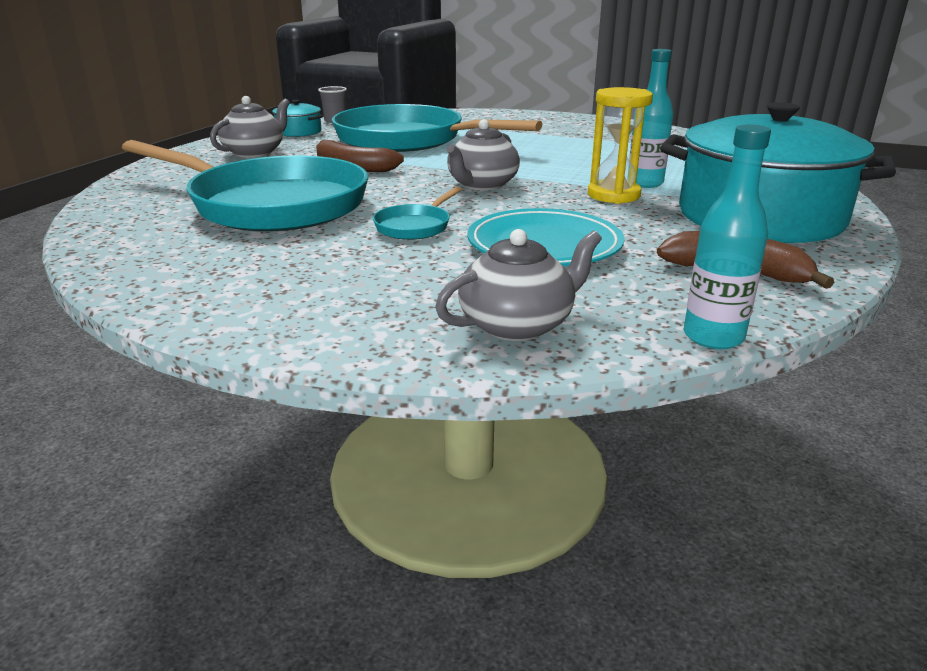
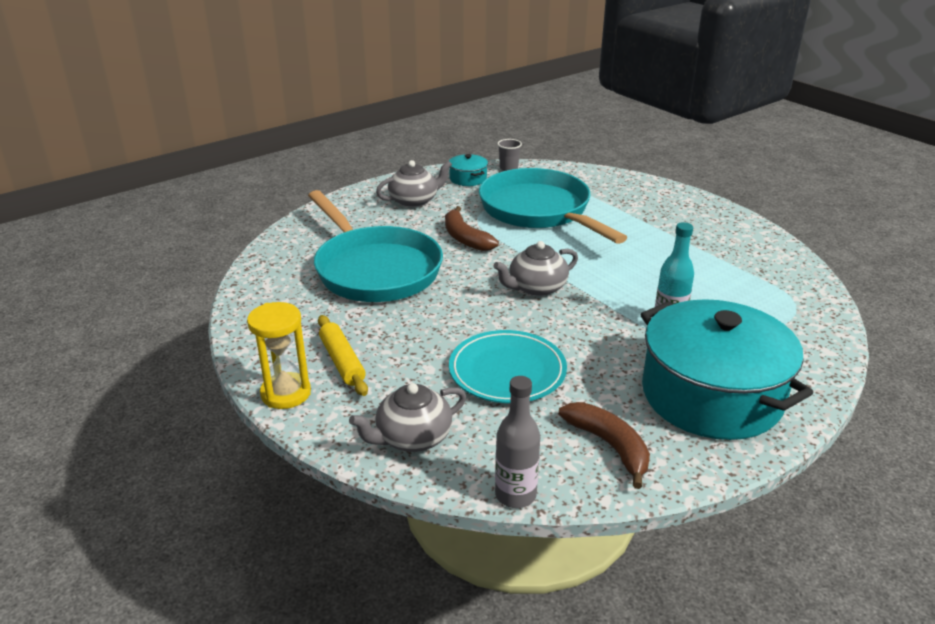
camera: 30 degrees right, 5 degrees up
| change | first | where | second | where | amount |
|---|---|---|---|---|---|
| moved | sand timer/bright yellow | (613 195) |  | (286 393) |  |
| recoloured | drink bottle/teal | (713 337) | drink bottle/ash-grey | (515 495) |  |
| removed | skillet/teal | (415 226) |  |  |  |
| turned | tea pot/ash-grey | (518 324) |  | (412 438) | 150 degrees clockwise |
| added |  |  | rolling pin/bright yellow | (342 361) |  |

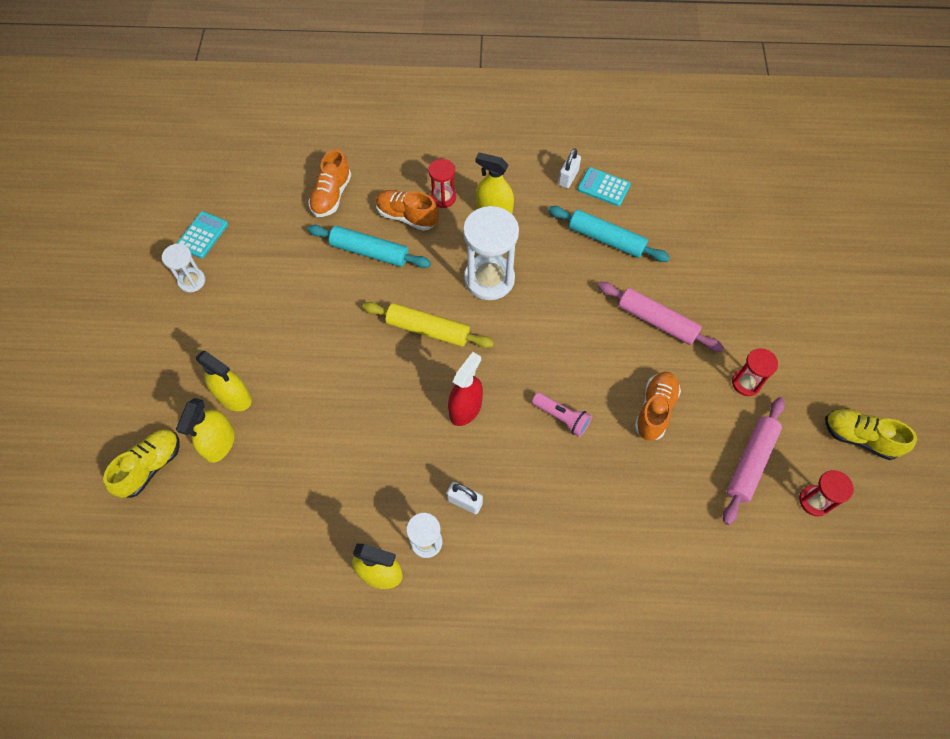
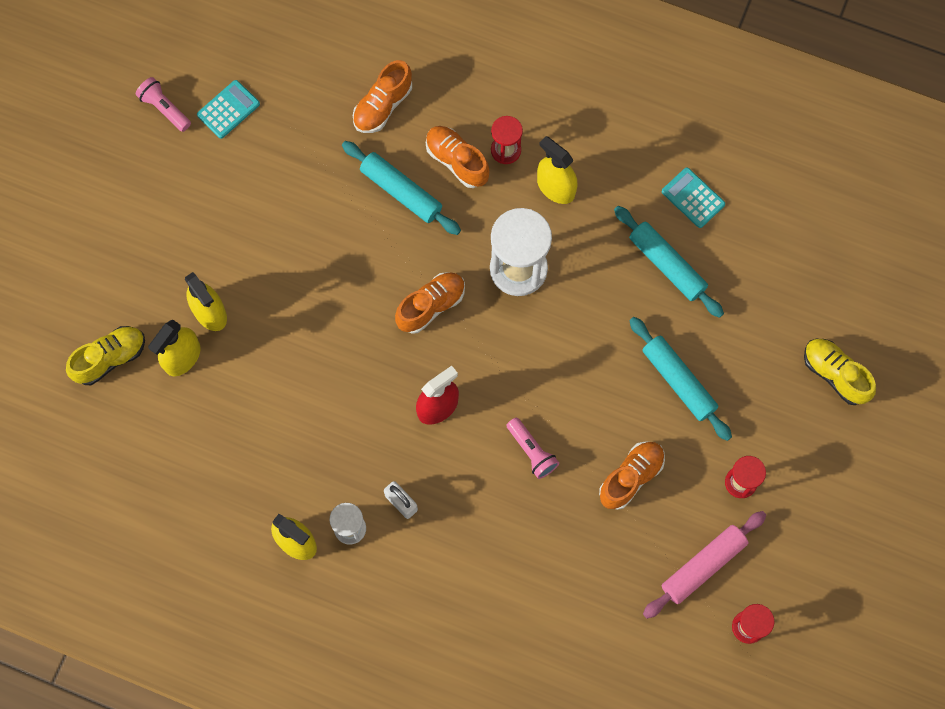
camera: 20 degrees right, 10 degrees up
| change | first | where | second | where | amount |
|---|---|---|---|---|---|
| removed | small lock/white | (568 178) |  |  |  |
| removed | sand timer/white | (192 281) |  |  |  |
| recoloured | rolling pin/rosy | (657 321) | rolling pin/teal | (678 381) |  |
| replaced | rolling pin/bright yellow | (428 330) | shoe/orange | (431 306) |  |
| moved | shoe/bright yellow | (859 438) |  | (835 374) |  |
| added |  |  | flashlight/rosy | (164 108) |  |

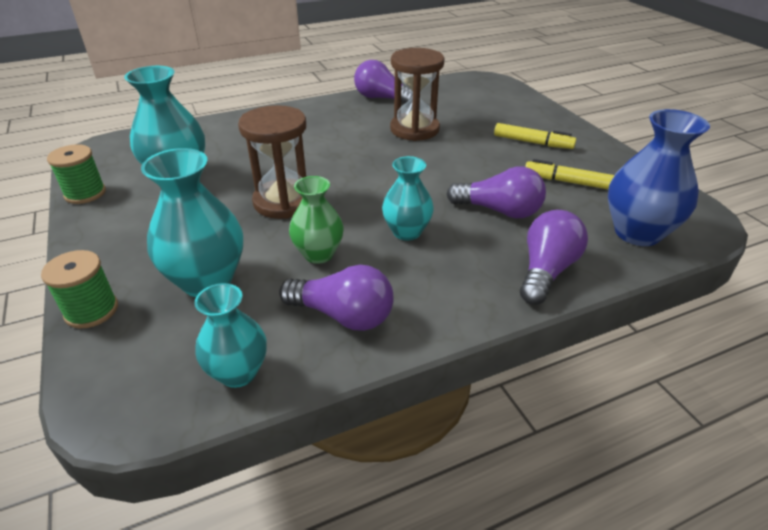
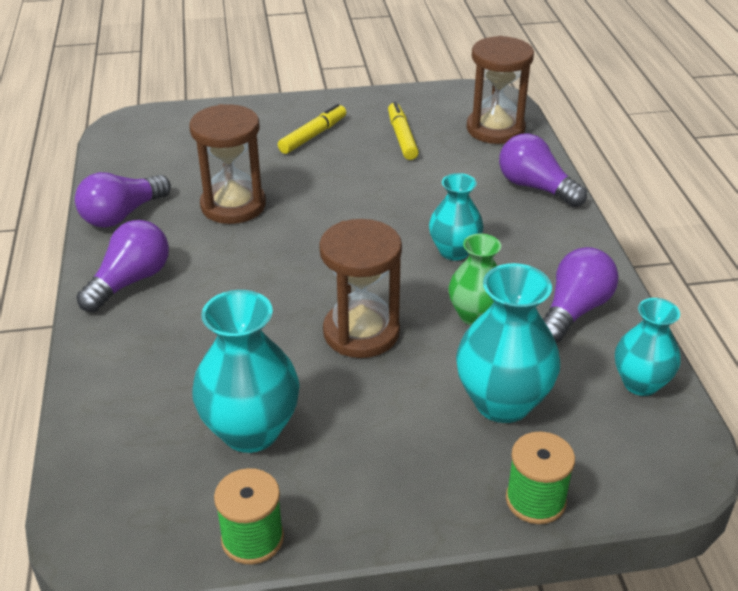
camera: 75 degrees left, 0 degrees up
| change | first | where | second | where | amount |
|---|---|---|---|---|---|
| replaced | flower vase/cobalt | (637 233) | sand timer/brown | (495 129) |  |
| turned | marker/bright yellow | (569 182) |  | (402 137) | 135 degrees clockwise |
| moved | light bulb/royal purple | (499 211) |  | (130 281) |  |

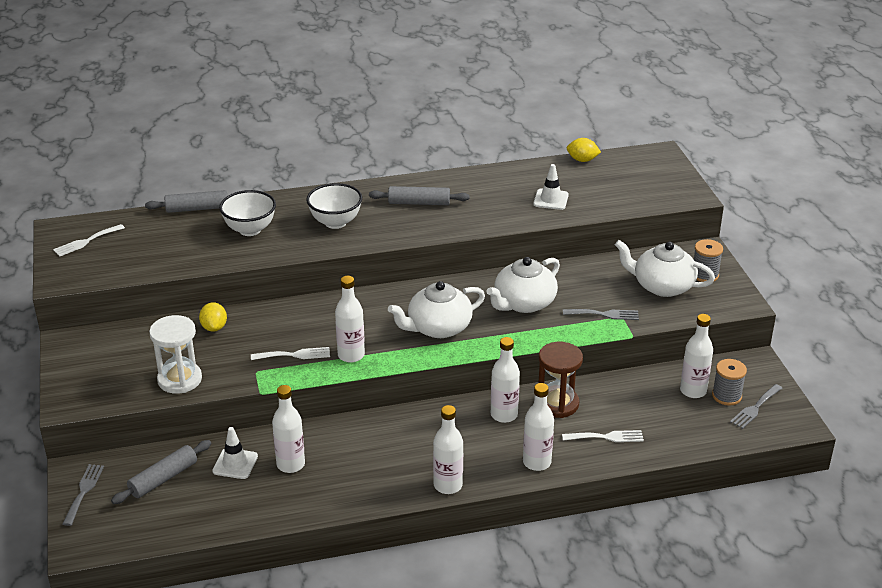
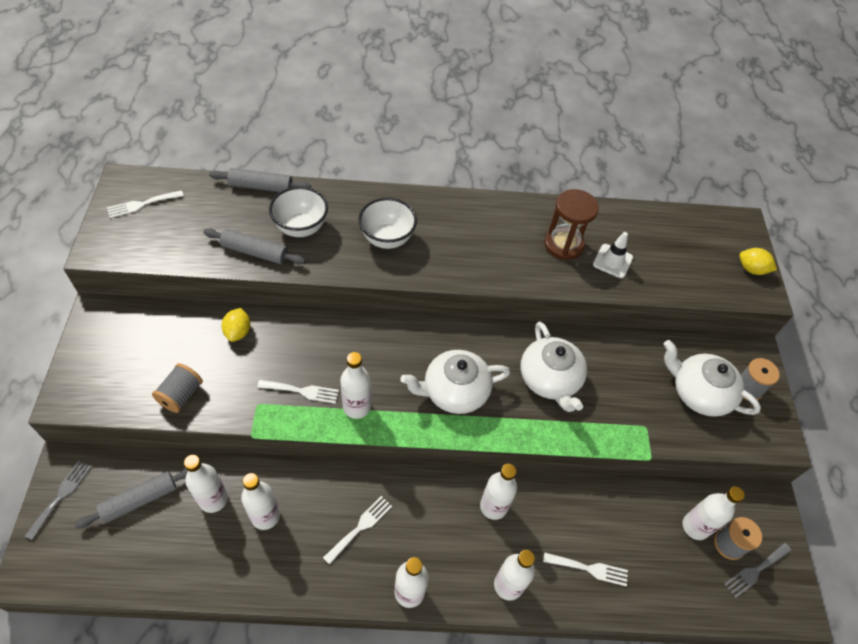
camera: 10 degrees right, 20 degrees up
| change | first | where | second | where | amount |
|---|---|---|---|---|---|
| moved | toy lemon/bright yellow | (582 160) |  | (751 269) |  |
| moved | rolling pin/ash-grey | (419 203) |  | (255 252) |  |
| turned | tea pot/white | (523 303) |  | (550 379) | 75 degrees counterclockwise |
| removed | fork/ash-grey | (604 314) |  |  |  |
| replaced | sand timer/white | (180 379) | spool/ash-grey | (181 395) |  |
| moved | sand timer/brown | (557 404) |  | (563 244) |  |
| replaced | traffic cone/white | (235 464) | drink bottle/white | (213 499) |  |
| added |  |  | fork/white | (360 527) |  |

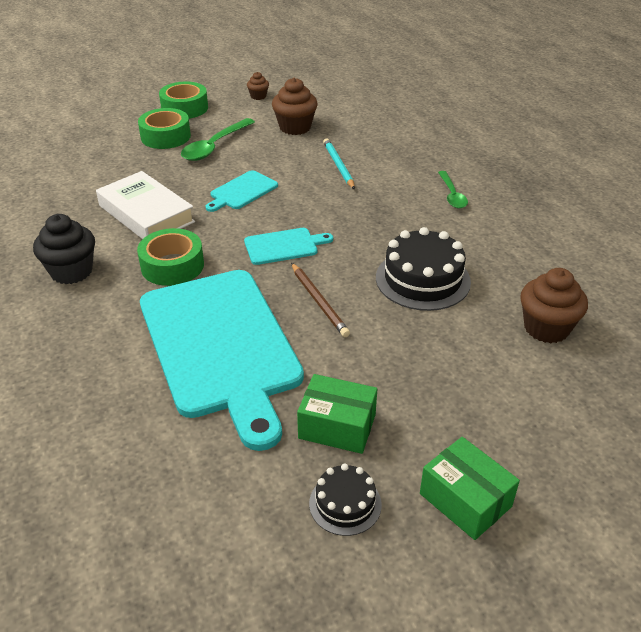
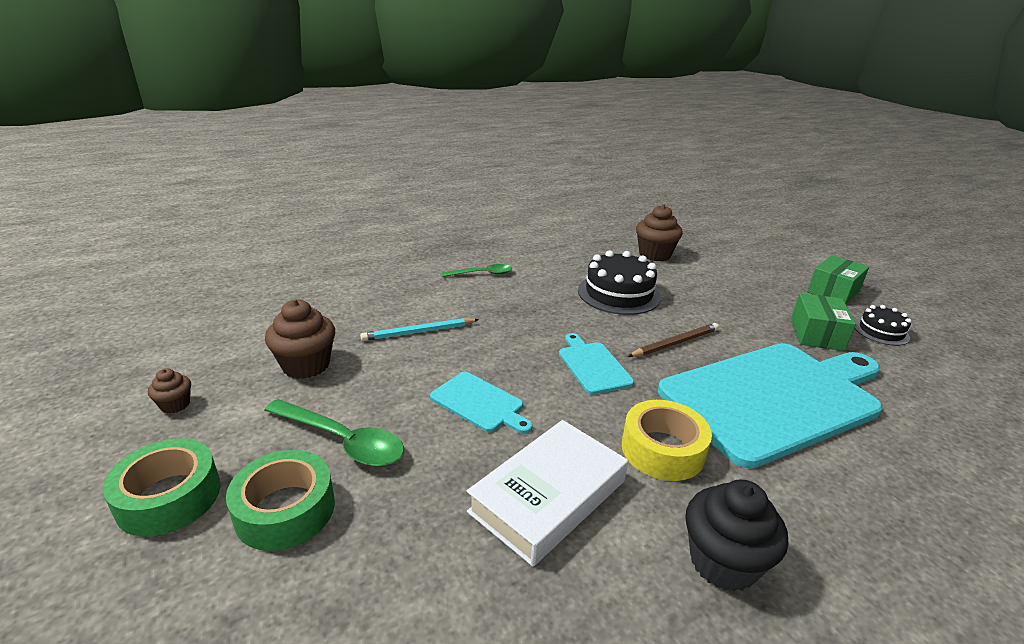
camera: 95 degrees left, 10 degrees down
| change | first | where | second | where | amount |
|---|---|---|---|---|---|
| recoloured | roll of tape/green | (172 266) | roll of tape/bright yellow | (662 450) |  |

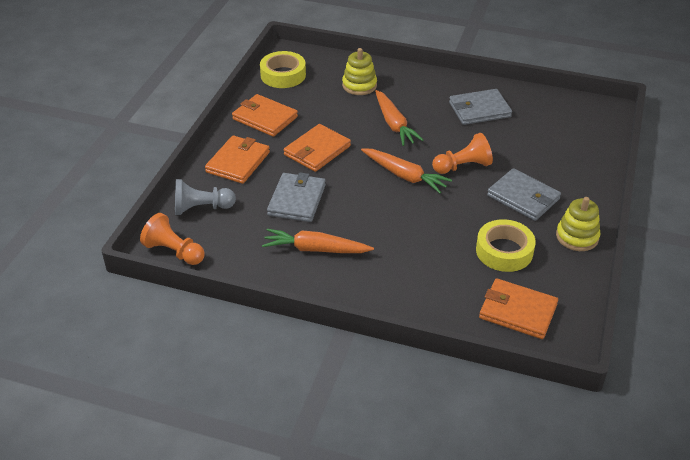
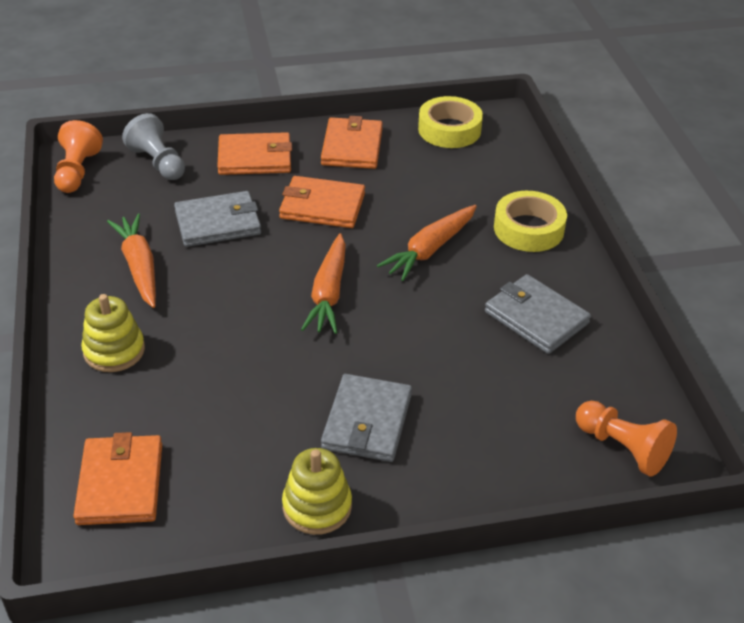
camera: 60 degrees right, 0 degrees up
| change | first | where | second | where | amount |
|---|---|---|---|---|---|
| moved | stacking toy/bright yellow | (359 85) |  | (114 351) |  |
| moved | chess pawn/orange | (463 166) |  | (622 448) |  |
| moved | roll of tape/bright yellow | (504 251) |  | (528 229) |  |

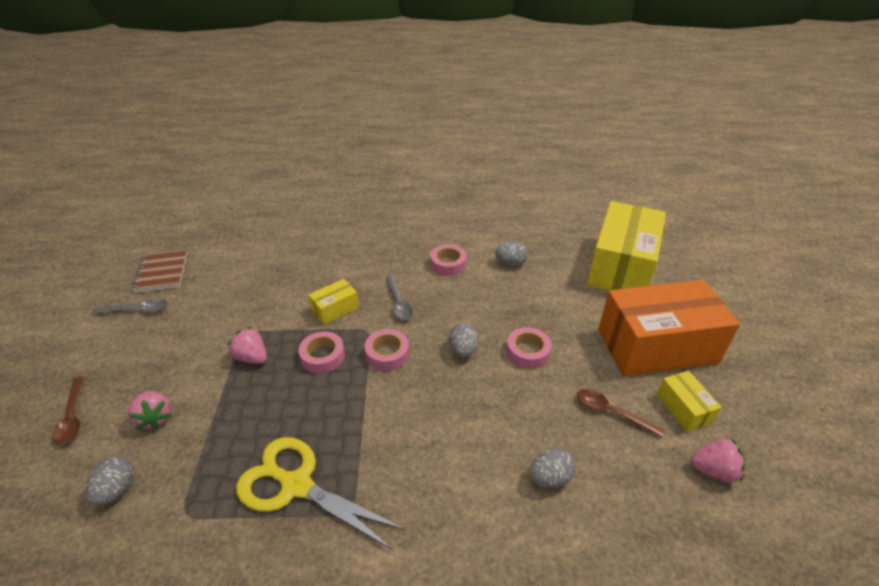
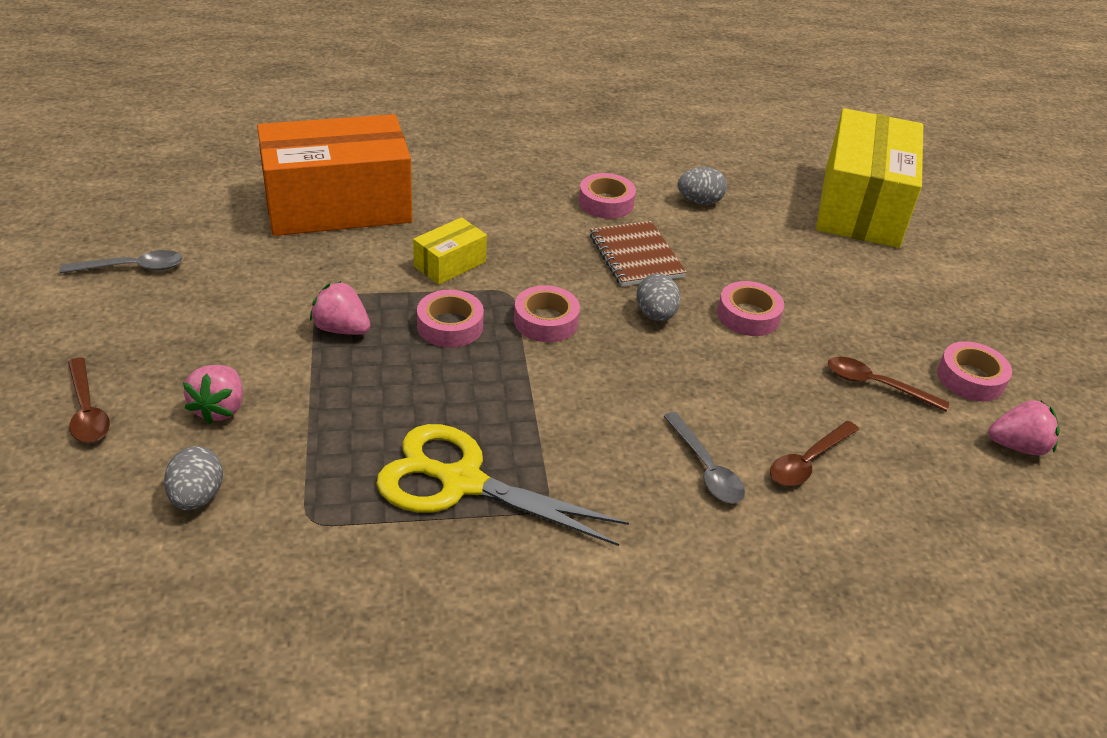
camera: 10 degrees left, 0 degrees up
| change | first | where | second | where | amount |
|---|---|---|---|---|---|
| moved | notepad/brown | (162 272) |  | (636 256) |  |
| moved | tablespoon/ash-grey | (398 303) |  | (705 468) |  |
| moved | box/orange | (656 346) |  | (338 206) |  |
| replaced | box/bright yellow | (683 408) | roll of tape/rosy | (970 378) |  |
| turned | strawberry/rosy | (155 418) |  | (220 408) | 45 degrees clockwise |
| replaced | egg shape/ash-grey | (550 478) | tablespoon/brown | (808 461) |  |

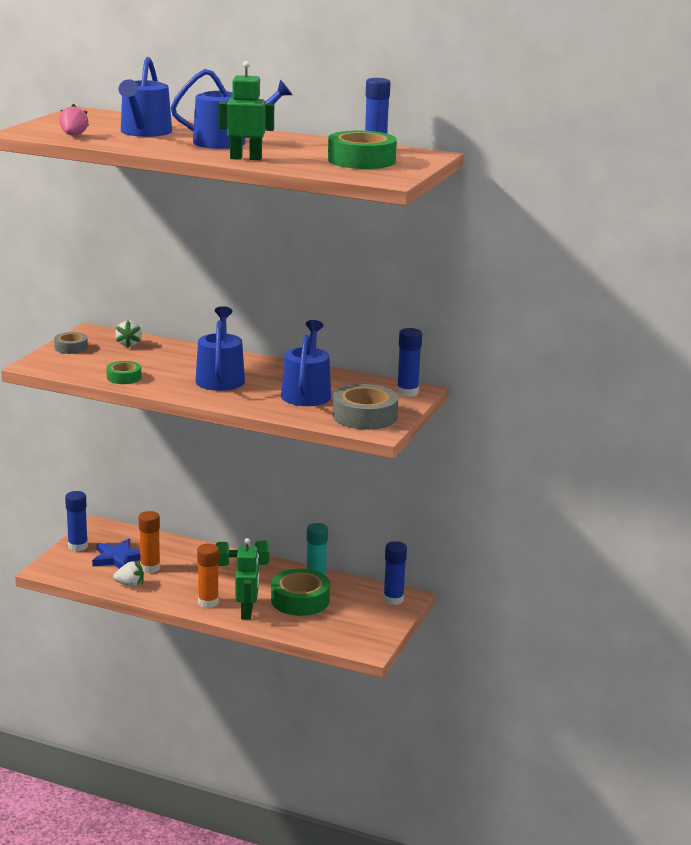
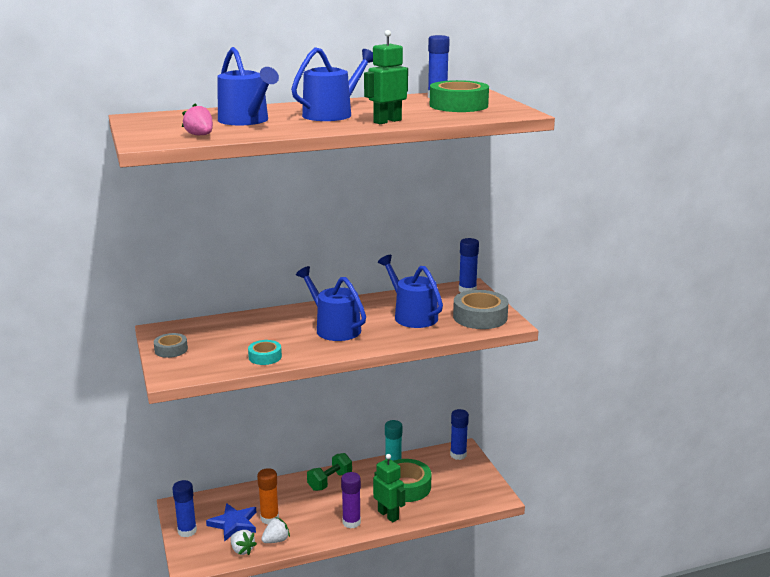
camera: 40 degrees left, 0 degrees up
| change | first | where | second | where | amount |
|---|---|---|---|---|---|
| moved | strawberry/white | (129 344) |  | (242 550) |  |
| recoloured | roll of tape/green | (124 377) | roll of tape/teal | (265 357) |  |
| recoloured | glue stick/orange | (208 602) | glue stick/royal purple | (351 522) |  |

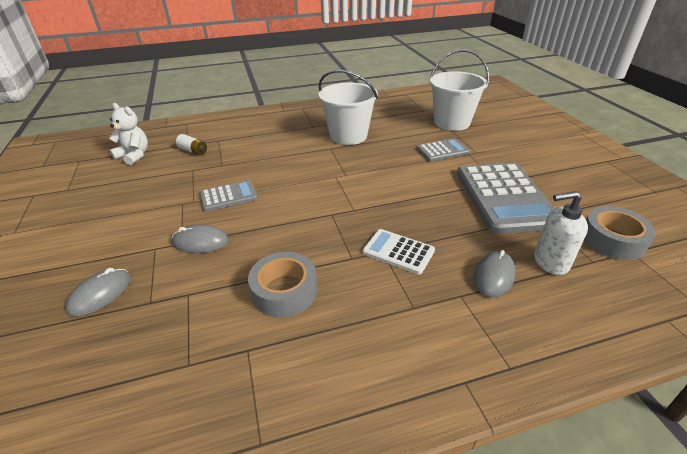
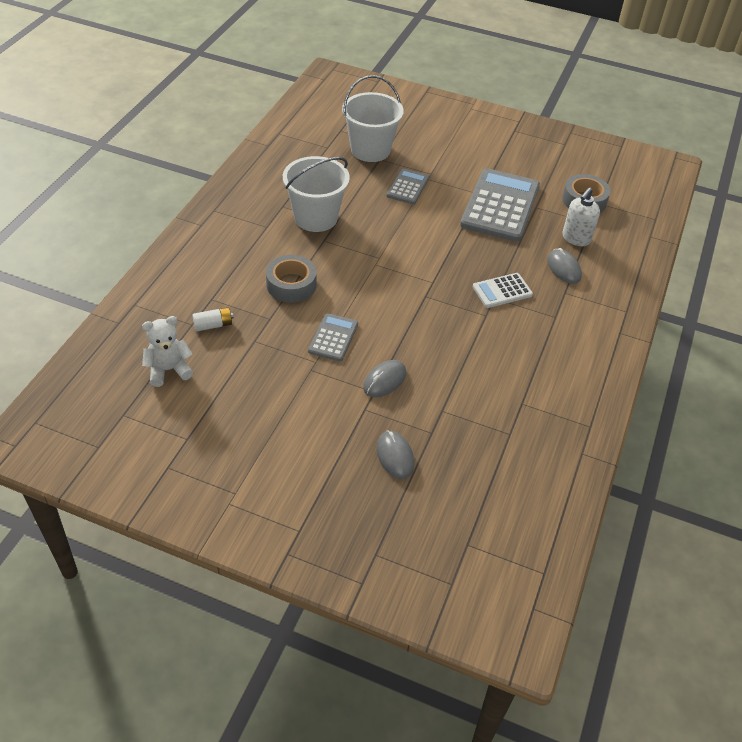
camera: 55 degrees left, 10 degrees up
| change | first | where | second | where | amount |
|---|---|---|---|---|---|
| turned | adding machine/ash-grey | (504 197) |  | (500 206) | 105 degrees counterclockwise |
| moved | roll of tape/ash-grey | (284 291) |  | (291 284) |  |

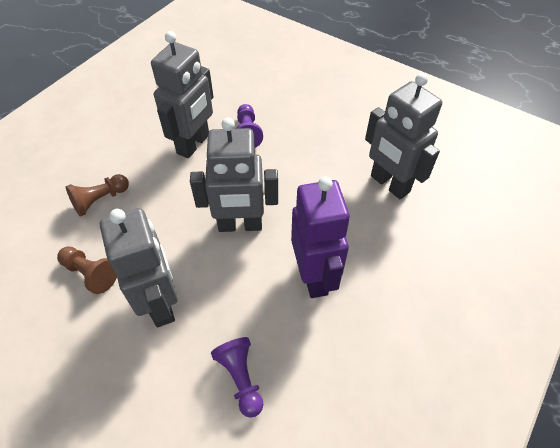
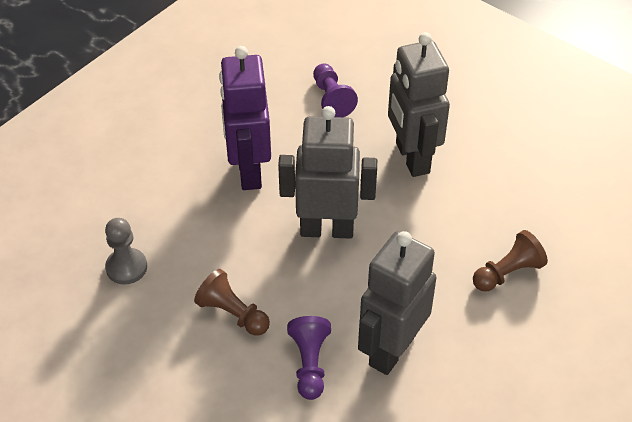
camera: 175 degrees left, 5 degrees down
| change | first | where | second | where | amount |
|---|---|---|---|---|---|
| replaced | robot/ash-grey | (389 184) | chess pawn/ash-grey | (126 267) |  |
| moved | chess pawn/brown | (91 274) |  | (232 313) |  |

